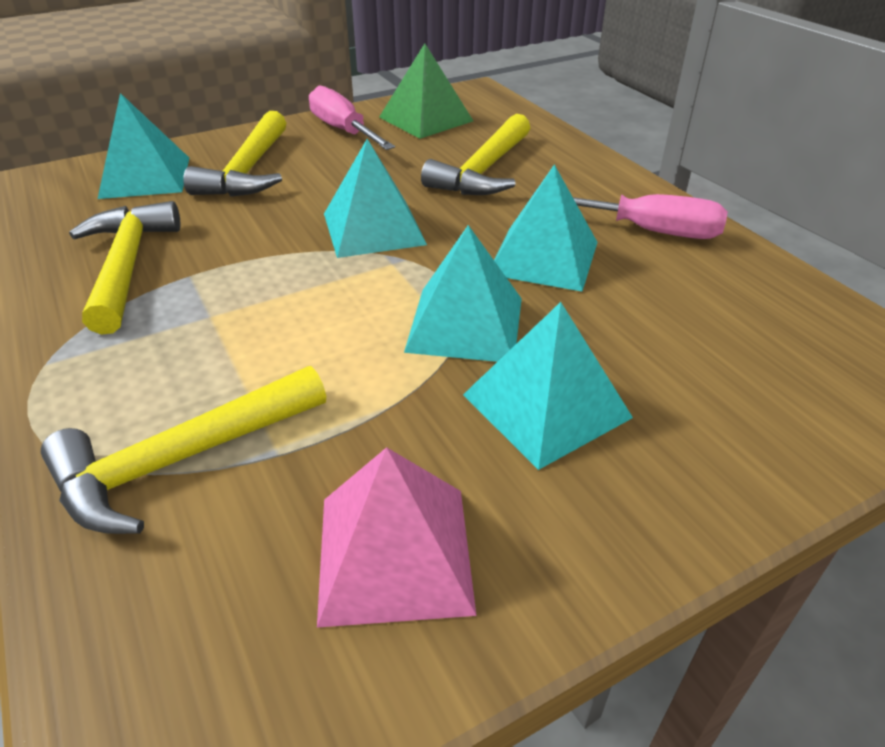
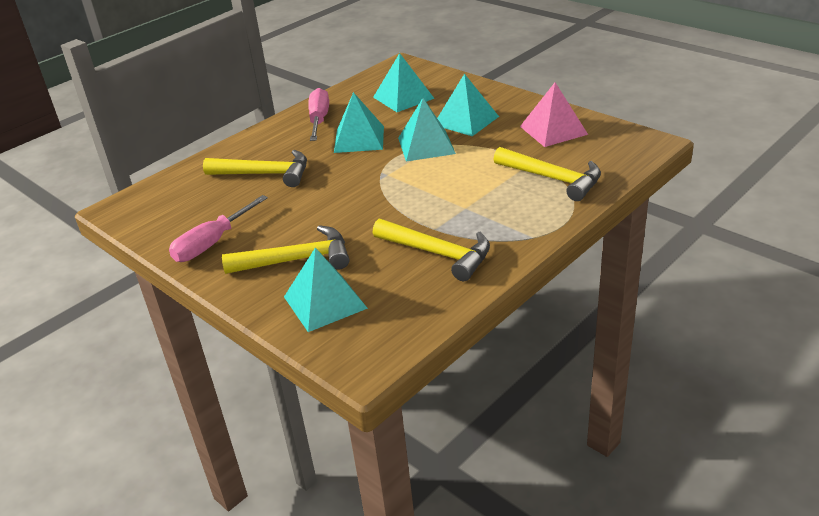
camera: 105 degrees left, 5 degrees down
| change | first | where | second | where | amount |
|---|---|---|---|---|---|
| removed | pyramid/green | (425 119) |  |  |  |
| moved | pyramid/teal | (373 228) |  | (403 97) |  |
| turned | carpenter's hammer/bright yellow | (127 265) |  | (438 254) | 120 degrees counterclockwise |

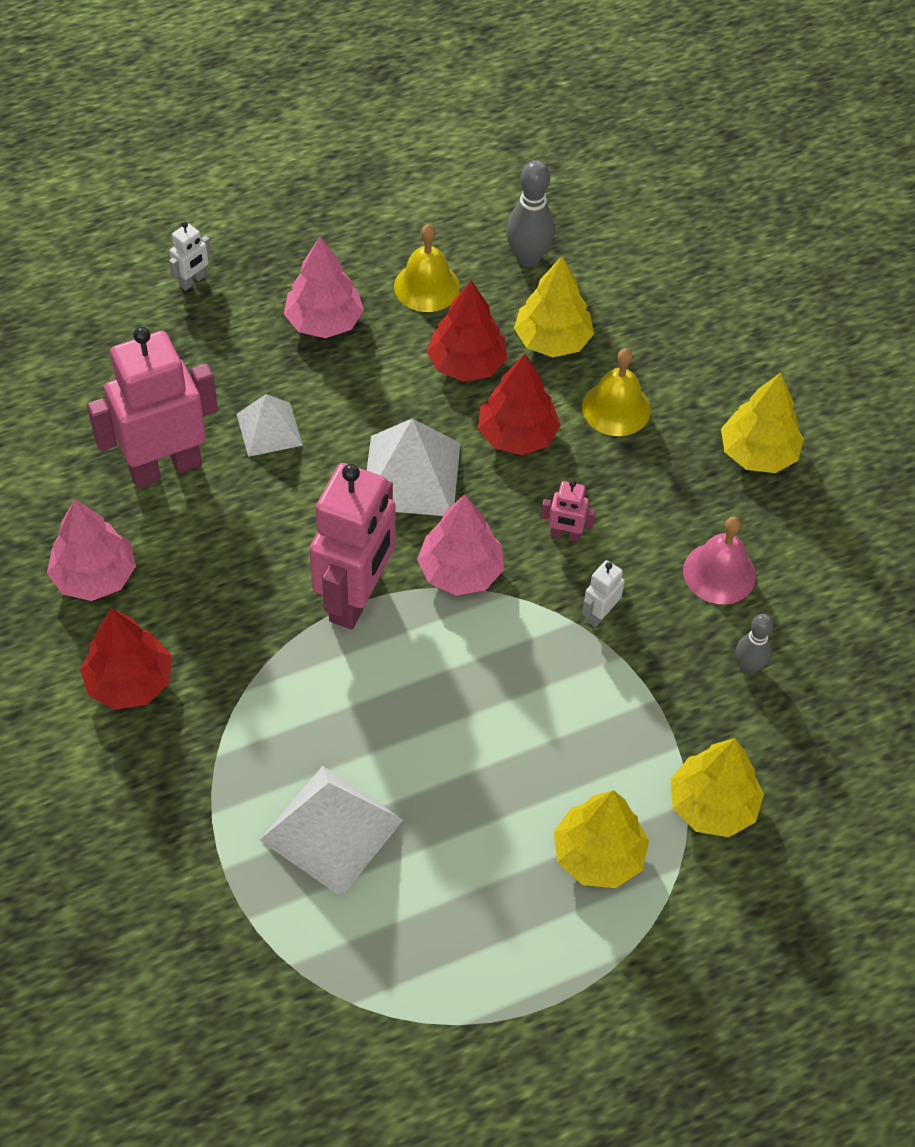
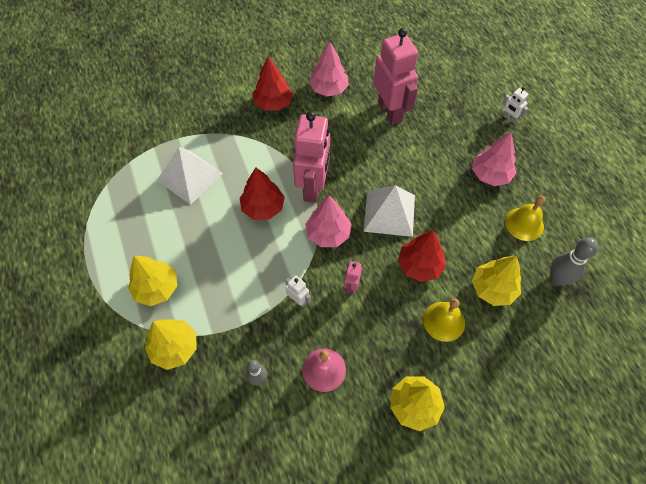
camera: 95 degrees right, 5 degrees up
| change | first | where | second | where | amount |
|---|---|---|---|---|---|
| moved | fir tree/scarlet | (466 364) |  | (263 207) |  |
| removed | pyramid/white | (269 429) |  |  |  |
| turned | robot/rosy | (356 598) |  | (313 187) | 105 degrees counterclockwise |

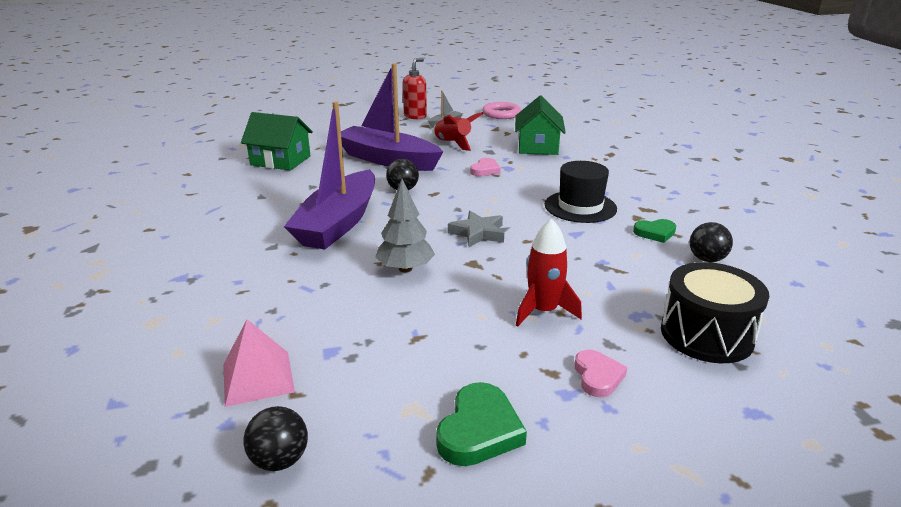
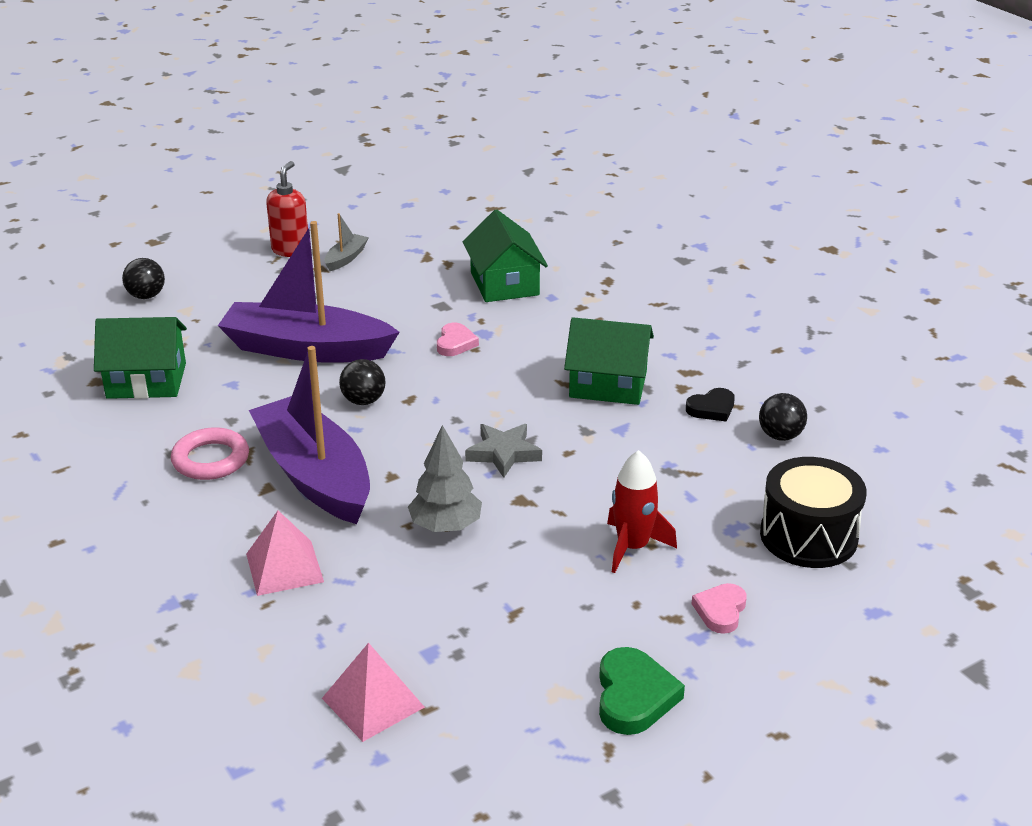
camera: 20 degrees left, 5 degrees up
| change | first | where | second | where | amount |
|---|---|---|---|---|---|
| turned | toy boat/royal purple | (338 223) |  | (314 476) | 150 degrees clockwise |
| moved | hoop/rosy | (501 114) |  | (211 459) |  |
| removed | spaceship/scarlet | (453 144) |  |  |  |
| replaced | hat/jet-black | (580 207) | cottage/green | (608 384) |  |
| recoloured | love heart/green | (655 233) | love heart/jet-black | (711 408) |  |
| turned | love heart/rosy | (597 376) |  | (720 611) | 135 degrees counterclockwise |
| moved | sphere/jet-black | (280 460) |  | (146 296) |  |
| added |  |  | pyramid/rosy | (284 567) |  |

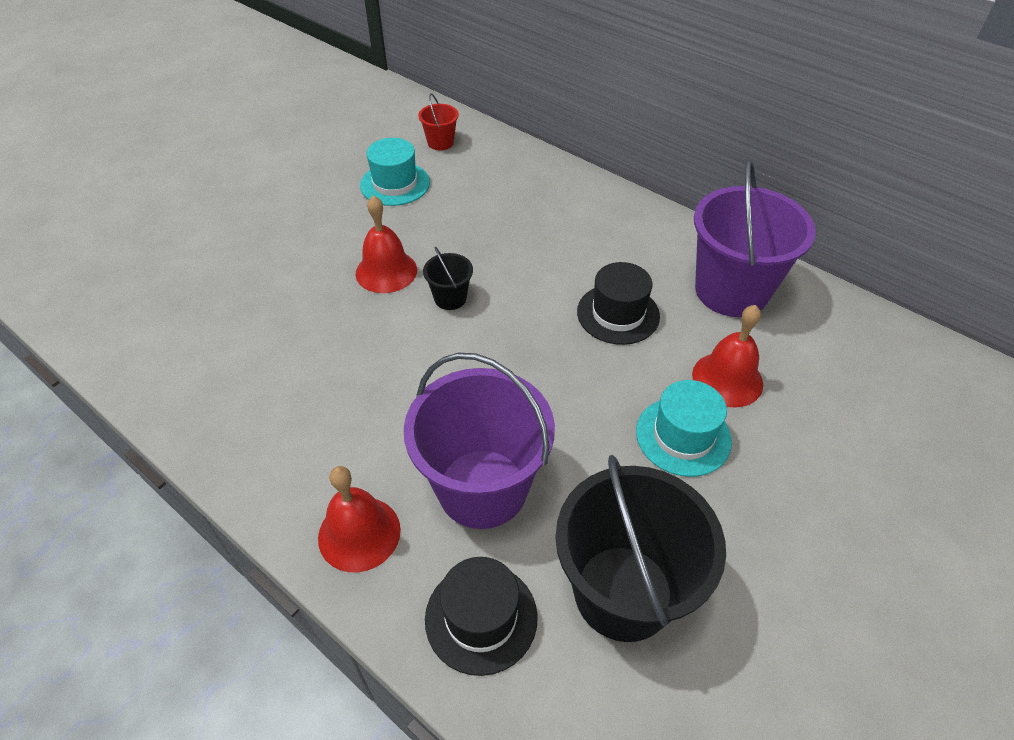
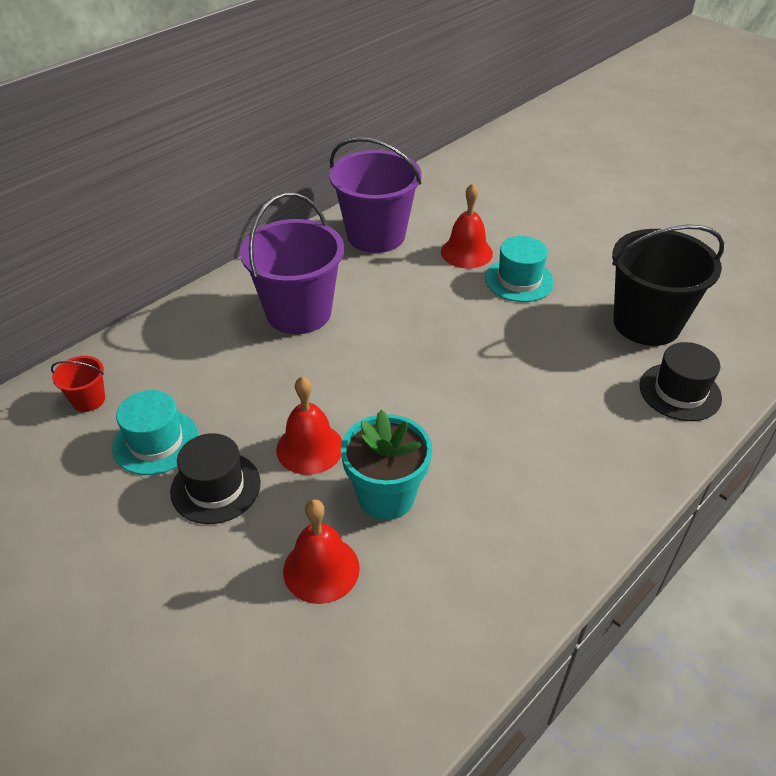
camera: 85 degrees left, 5 degrees down
| change | first | where | second | where | amount |
|---|---|---|---|---|---|
| removed | sand bucket/jet-black | (450 298) |  |  |  |
| moved | hat/jet-black | (618 314) |  | (215 487) |  |
| moved | sand bucket/royal purple | (482 488) |  | (299 312) |  |
| moved | hand bell/scarlet | (359 533) |  | (321 569) |  |
| added |  |  | potted plant/teal | (386 496) |  |

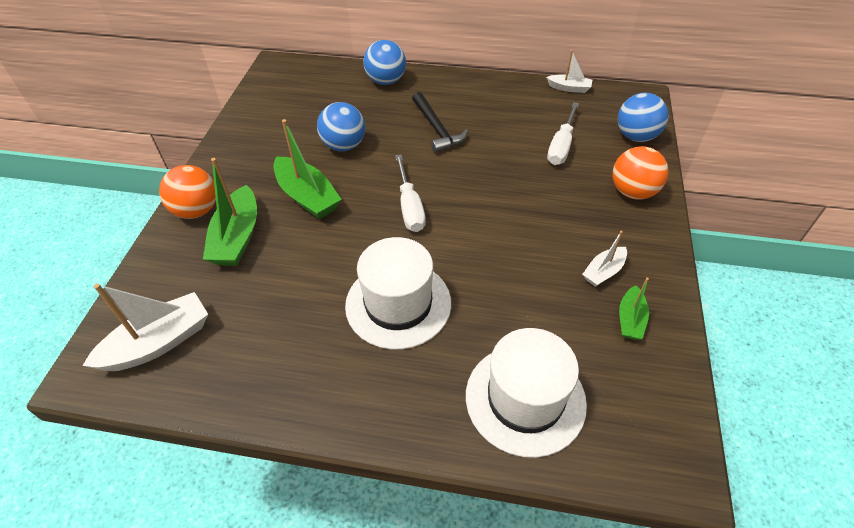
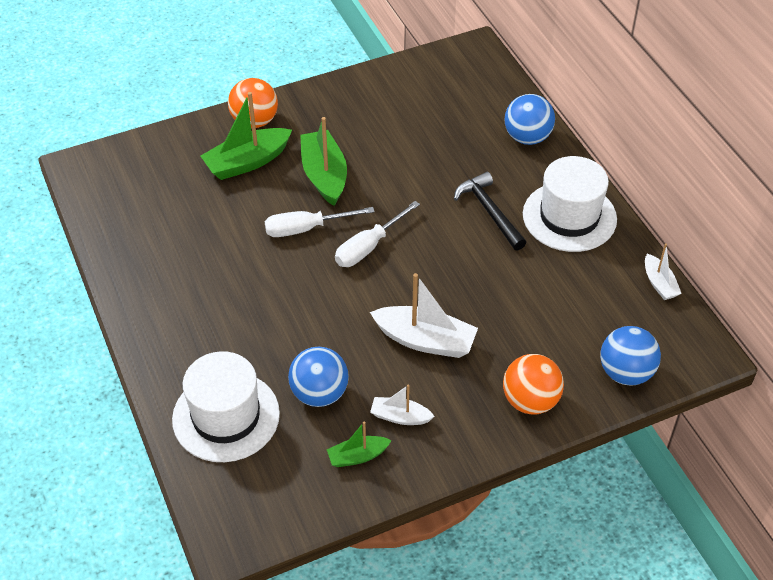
camera: 55 degrees right, 0 degrees up
| change | first | where | second | where | amount |
|---|---|---|---|---|---|
| turned | carpenter's hammer/jet-black | (436 129) |  | (489 211) | 120 degrees clockwise |
| moved | sphere/cobalt | (344 145) |  | (319 393) |  |
| moved | hand screwdriver/white | (561 146) |  | (306 229) |  |
| turned | toy boat/green | (307 196) |  | (324 175) | 150 degrees clockwise |
| moved | hat/white | (398 304) |  | (569 217) |  |
| moved | toy boat/white | (158 343) |  | (425 340) |  |

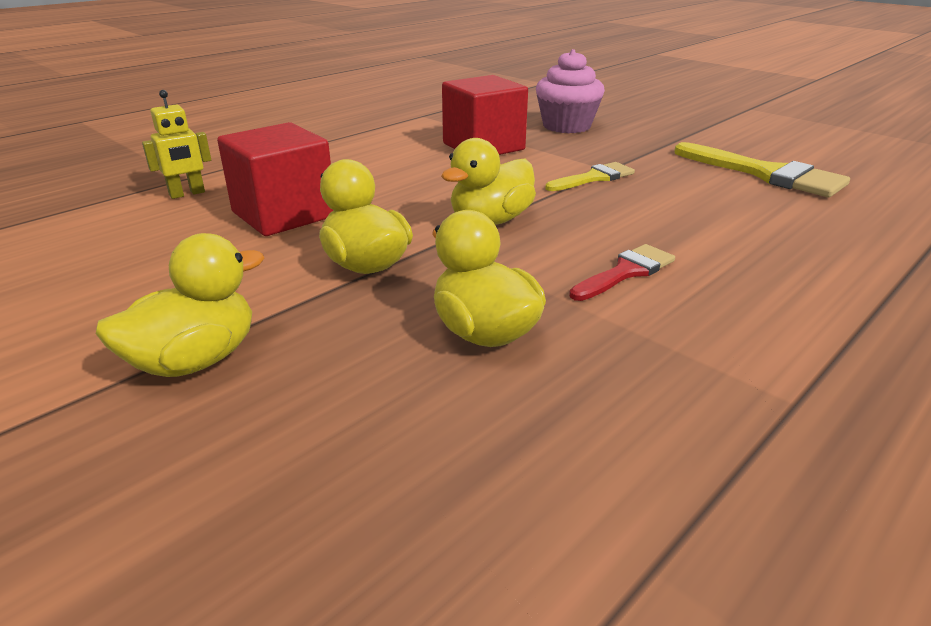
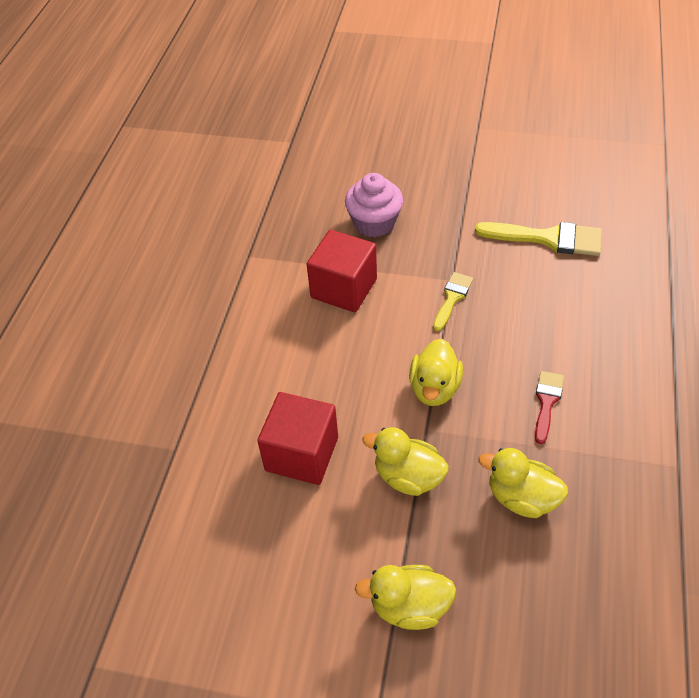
camera: 30 degrees left, 20 degrees up
| change | first | where | second | where | amount |
|---|---|---|---|---|---|
| removed | robot/bright yellow | (187 194) |  |  |  |
| turned | rubber duck/bright yellow | (195 361) |  | (409 606) | 105 degrees counterclockwise |

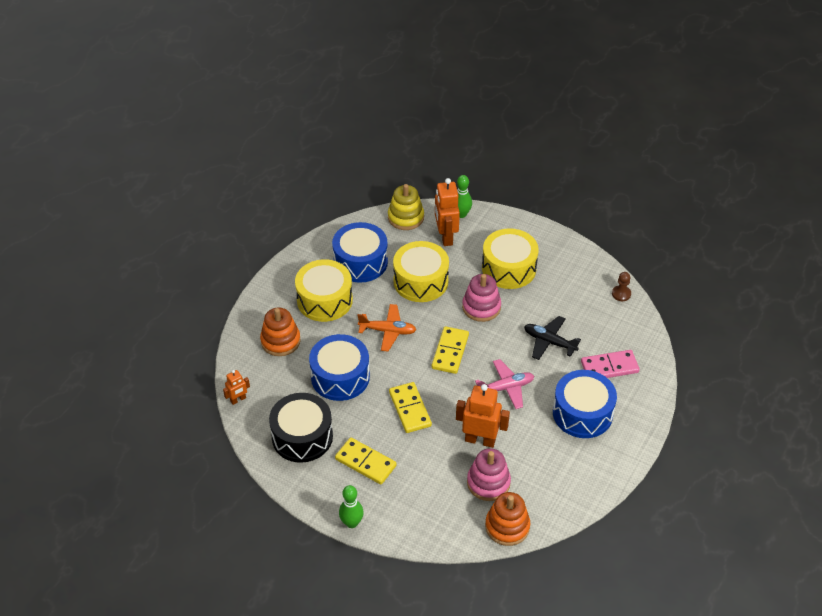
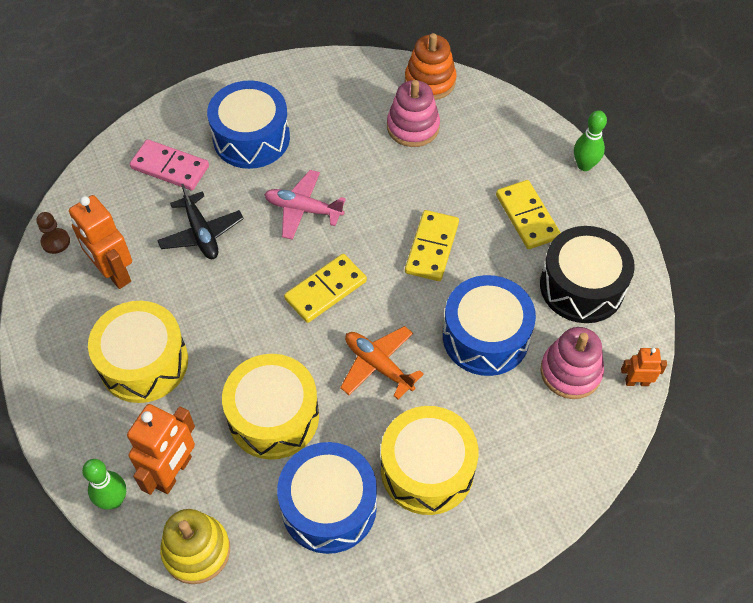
camera: 145 degrees left, 10 degrees up
| change | first | where | second | where | amount |
|---|---|---|---|---|---|
| moved | stacking toy/rosy | (481 307) |  | (570 372) |  |
| removed | stacking toy/orange | (280 341) |  |  |  |
| moved | robot/orange | (480 440) |  | (114 273) |  |

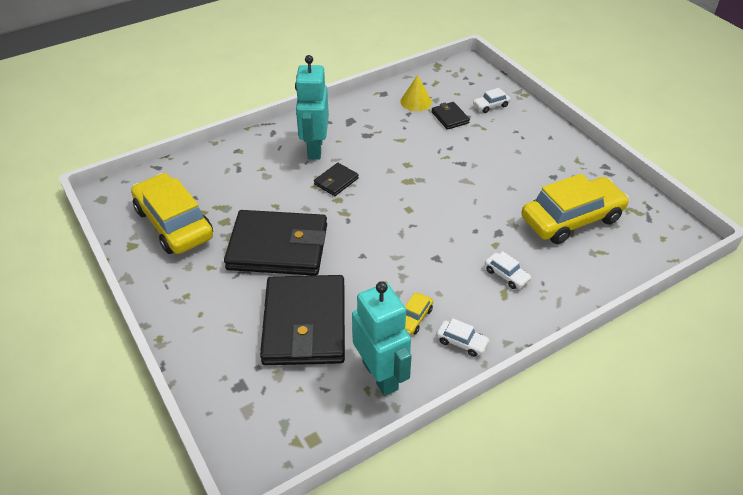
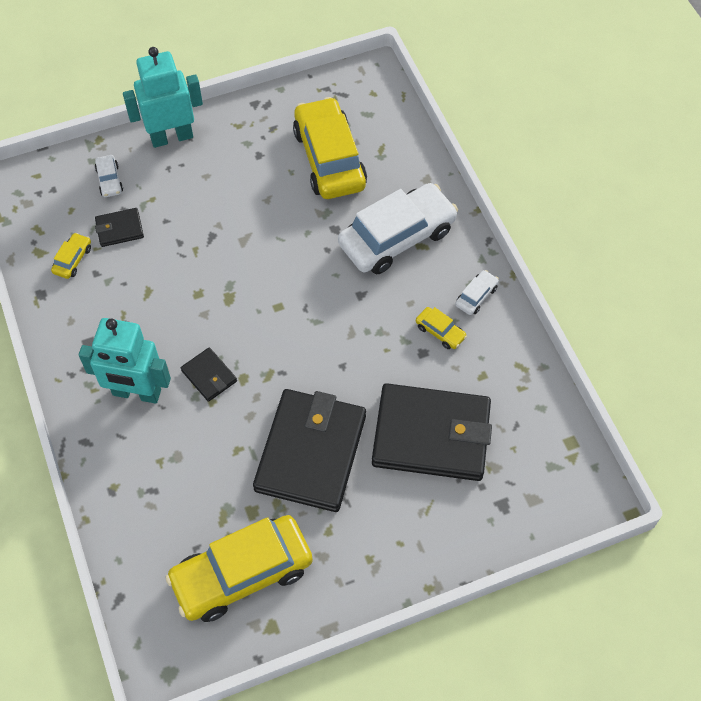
camera: 80 degrees left, 15 degrees up
| change | first | where | second | where | amount |
|---|---|---|---|---|---|
| replaced | cone/bright yellow | (416 101) | automobile/bright yellow | (72 260) |  |
| resized | automobile/white | (506 275) |  | (397 237) | x2.40 |
| moved | robot/teal | (380 375) |  | (171 137) |  |

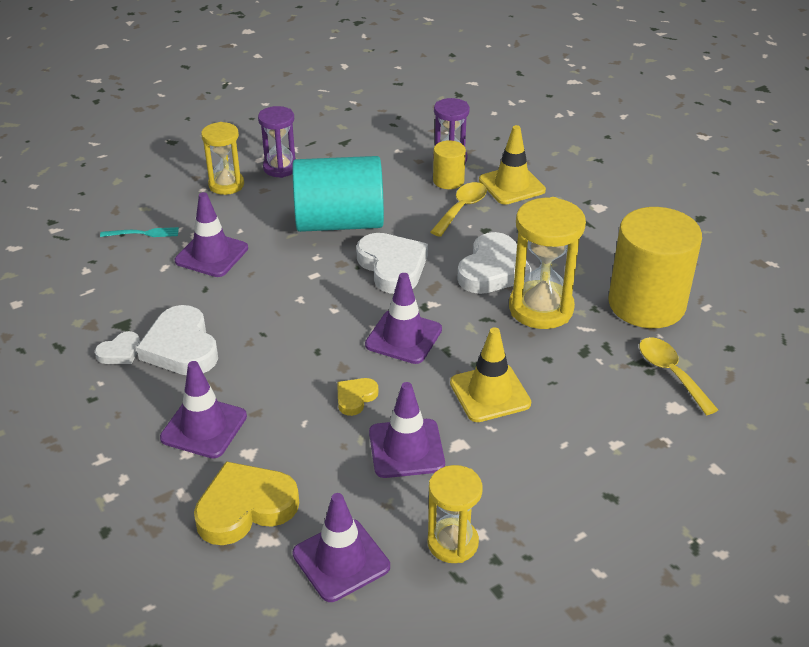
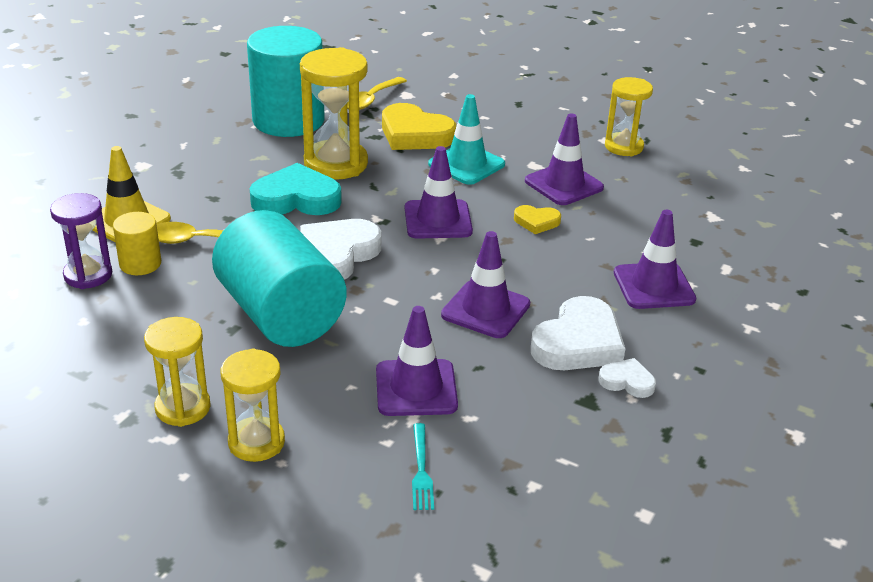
camera: 120 degrees left, 5 degrees down
| change | first | where | second | where | amount |
|---|---|---|---|---|---|
| recoloured | sand timer/royal purple | (280 168) | sand timer/bright yellow | (183 408) |  |
| recoloured | solid cylinder/bright yellow | (646 304) | solid cylinder/teal | (288 120) |  |
| turned | fork/teal | (143 233) |  | (421 470) | 150 degrees counterclockwise |
| recoloured | love heart/white | (492 270) | love heart/teal | (296 199) |  |
| recoloured | traffic cone/bright yellow | (490 393) | traffic cone/teal | (466 164) |  |
| moved | love heart/bright yellow | (245 507) |  | (415 134) |  |
| moved | traffic cone/royal purple | (341 560) |  | (485 310) |  |

